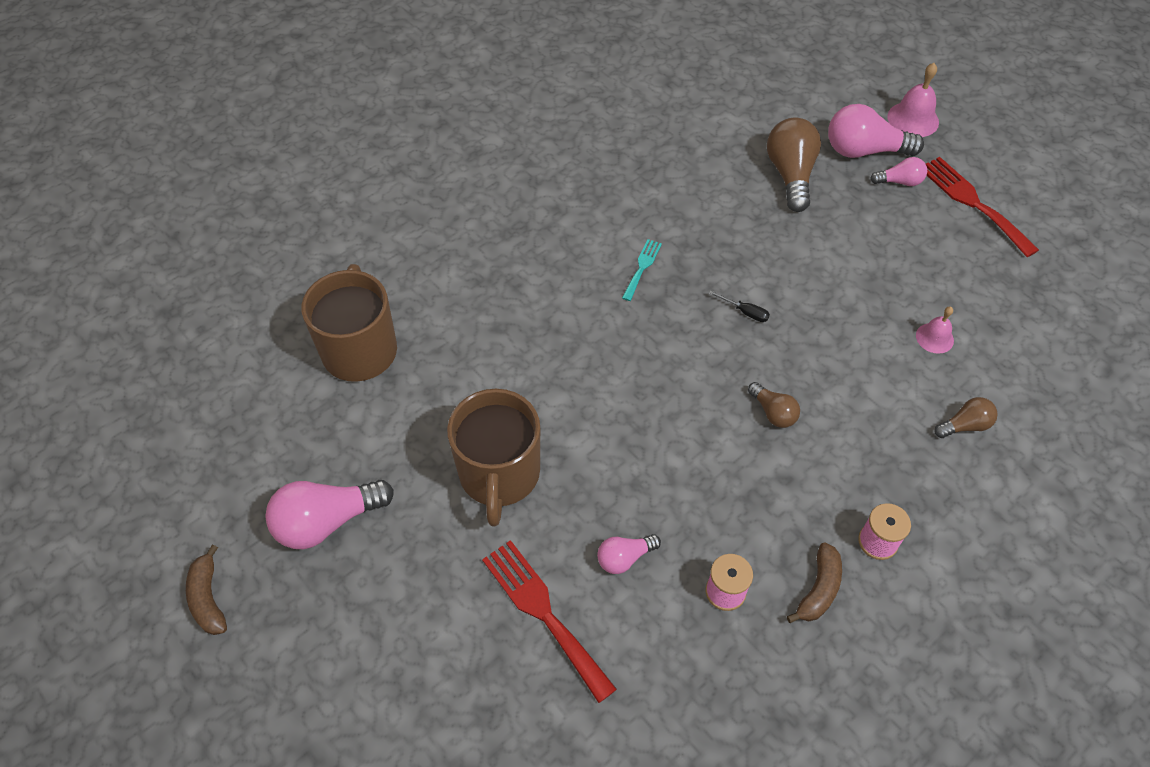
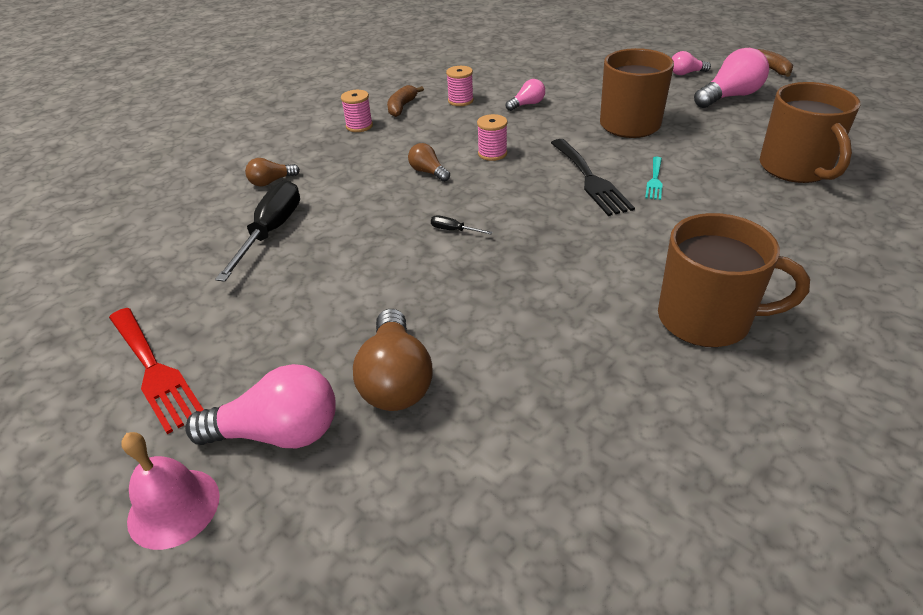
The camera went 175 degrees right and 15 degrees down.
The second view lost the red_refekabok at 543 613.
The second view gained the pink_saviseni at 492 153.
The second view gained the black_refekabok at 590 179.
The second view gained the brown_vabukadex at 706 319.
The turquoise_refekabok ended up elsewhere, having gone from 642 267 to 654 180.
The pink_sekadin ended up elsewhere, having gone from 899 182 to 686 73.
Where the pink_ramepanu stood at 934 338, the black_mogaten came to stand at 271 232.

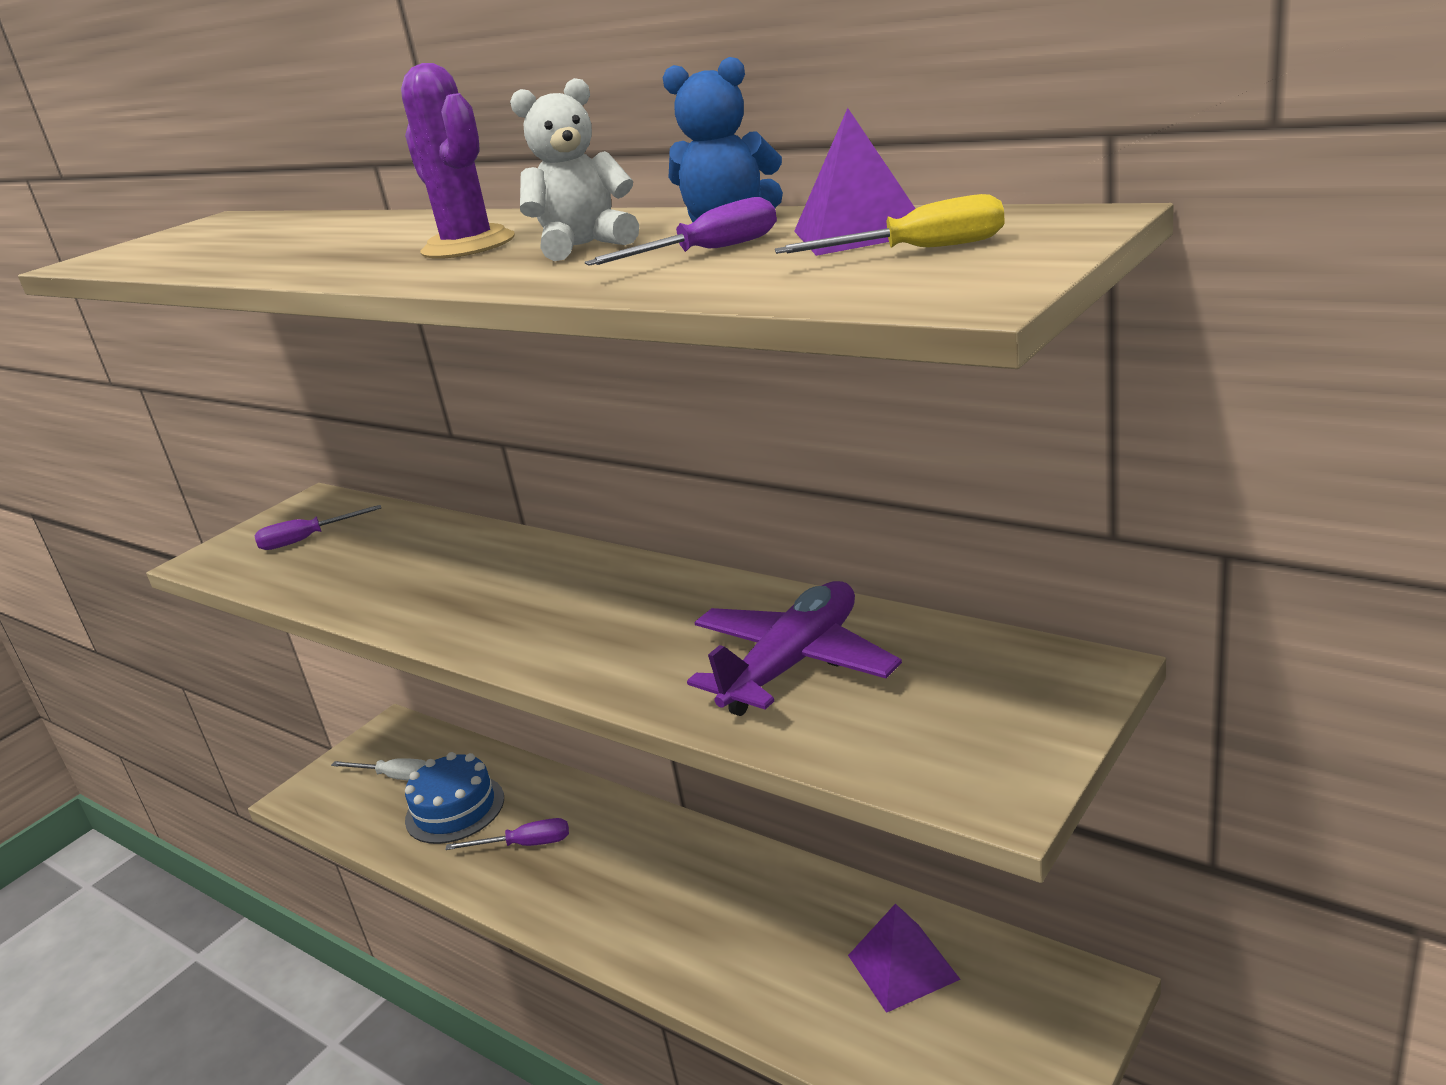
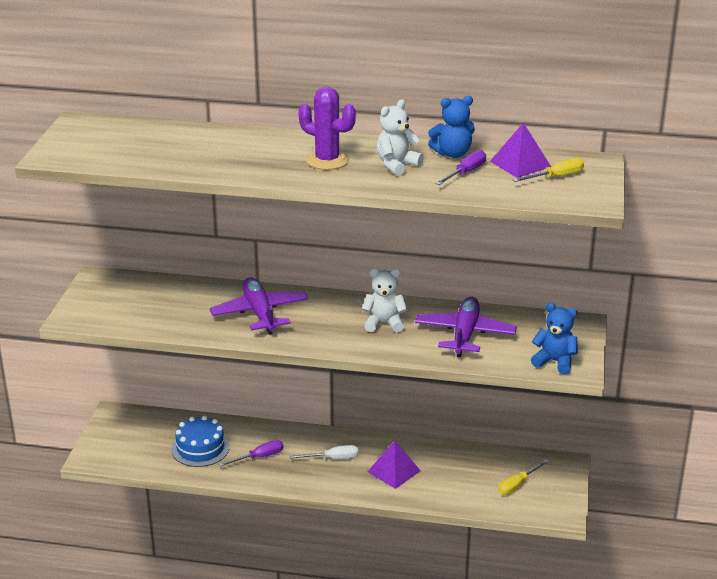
The camera went 30 degrees left and 5 degrees up.
The second view lost the purple_mogaten at 307 539.
The second view gained the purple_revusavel at 260 313.
The second view gained the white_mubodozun at 384 323.
The second view gained the yellow_mogaten at 517 484.
The second view gained the blue_mubodozun at 554 361.
The white_mogaten ended up elsewhere, having gone from 394 777 to 333 458.
The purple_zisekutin ended up elsewhere, having gone from 903 967 to 394 471.

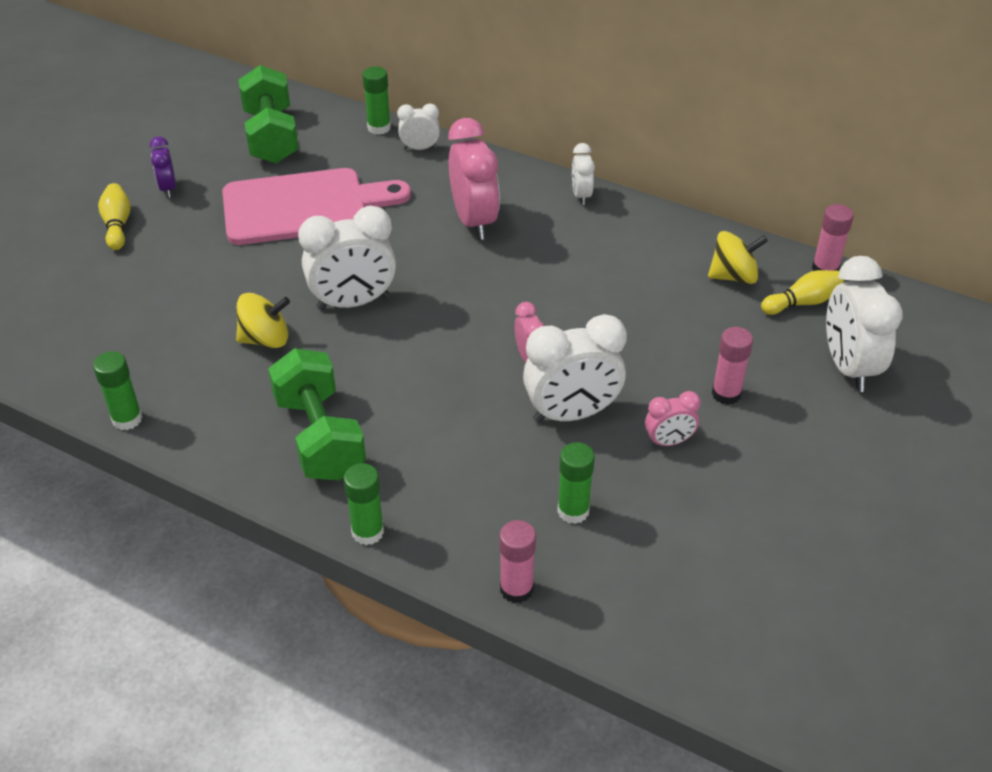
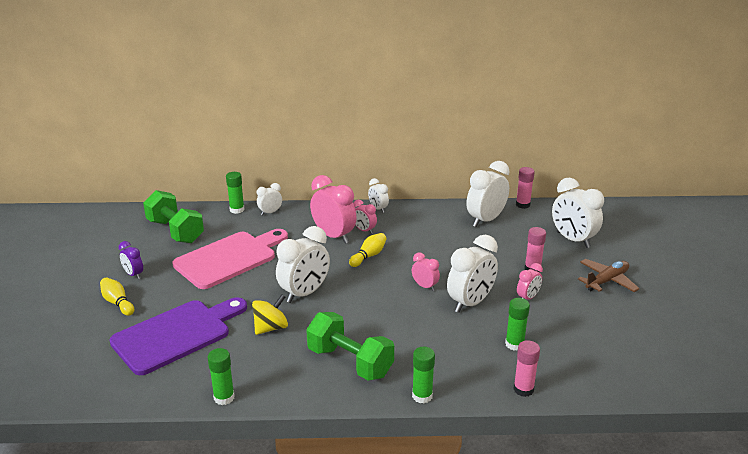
The camera went 30 degrees left and 15 degrees down.
The second view gained the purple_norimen at 176 334.
The second view gained the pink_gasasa at 364 230.
The second view gained the brown_revusavel at 607 281.
The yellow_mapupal ended up elsewhere, having gone from 802 302 to 369 256.
Where the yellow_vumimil stood at 733 276, the white_gasasa came to stand at 485 220.

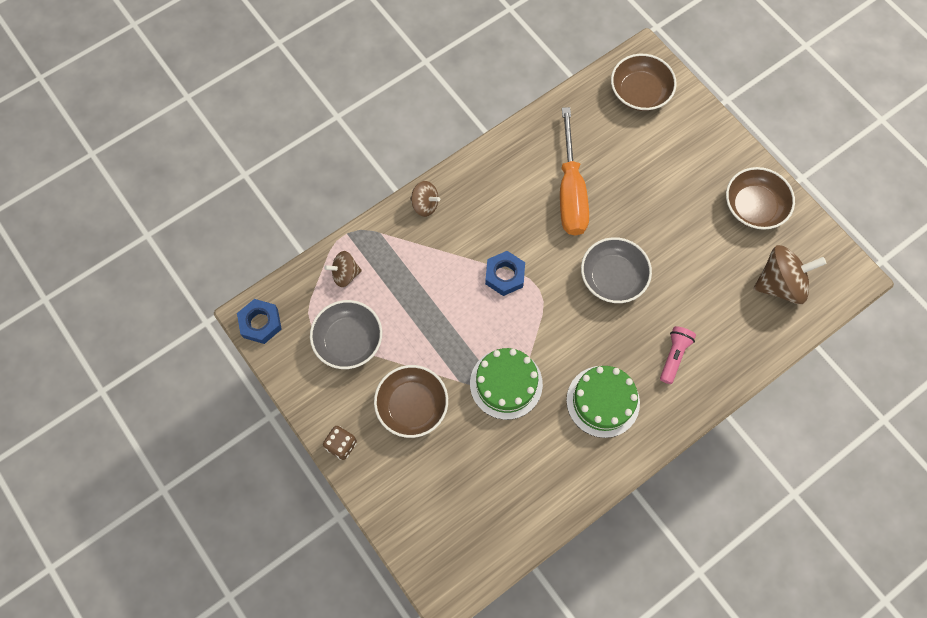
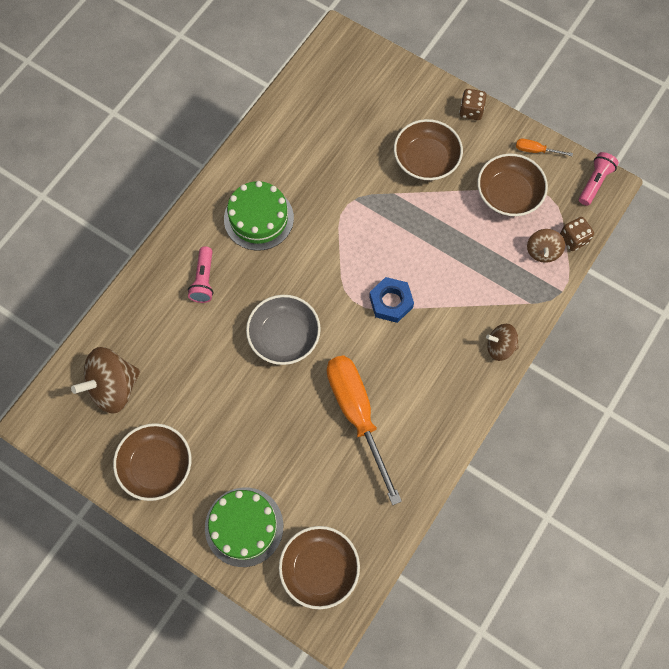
The camera went 160 degrees right and 0 degrees up.
The second view gained the orange_mogaten at 535 150.
The second view gained the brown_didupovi at 573 239.
The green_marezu ended up elsewhere, having gone from 506 383 to 244 526.
Where the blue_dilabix stood at 260 323, the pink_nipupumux came to stand at 594 182.
What was the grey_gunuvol at 348 340 turned into the brown_gunuvol at 508 194.
The brown_vumimil at 345 274 ended up facing another way, 135 degrees clockwise from before.

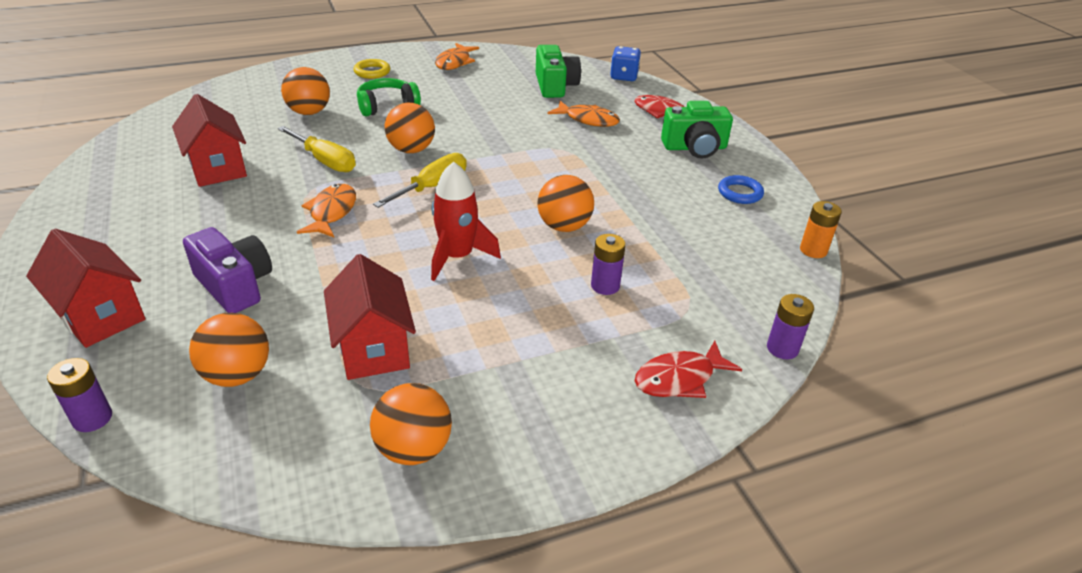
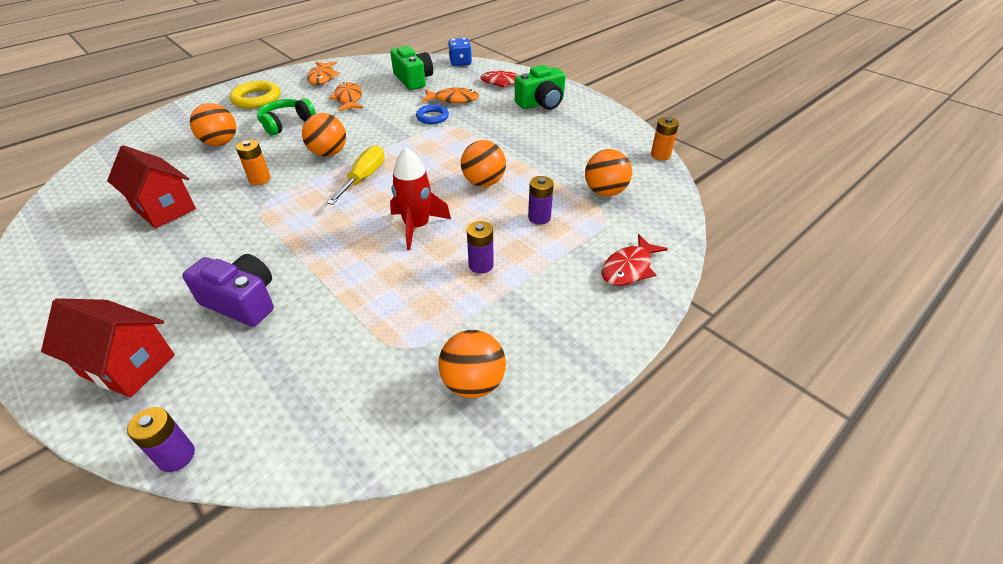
The camera went 20 degrees left and 5 degrees up.
The second view lost the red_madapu at 374 348.
The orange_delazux ended up elsewhere, having gone from 237 375 to 605 192.
The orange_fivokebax ended up elsewhere, having gone from 331 212 to 348 99.
The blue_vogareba ended up elsewhere, having gone from 740 193 to 432 117.
The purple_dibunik ended up elsewhere, having gone from 782 348 to 481 265.
Where the yellow_mogaten stood at 325 161, the orange_dibunik came to stand at 260 179.
The size of the yellow_vogareba at 372 72 changed by a factor of 1.55.

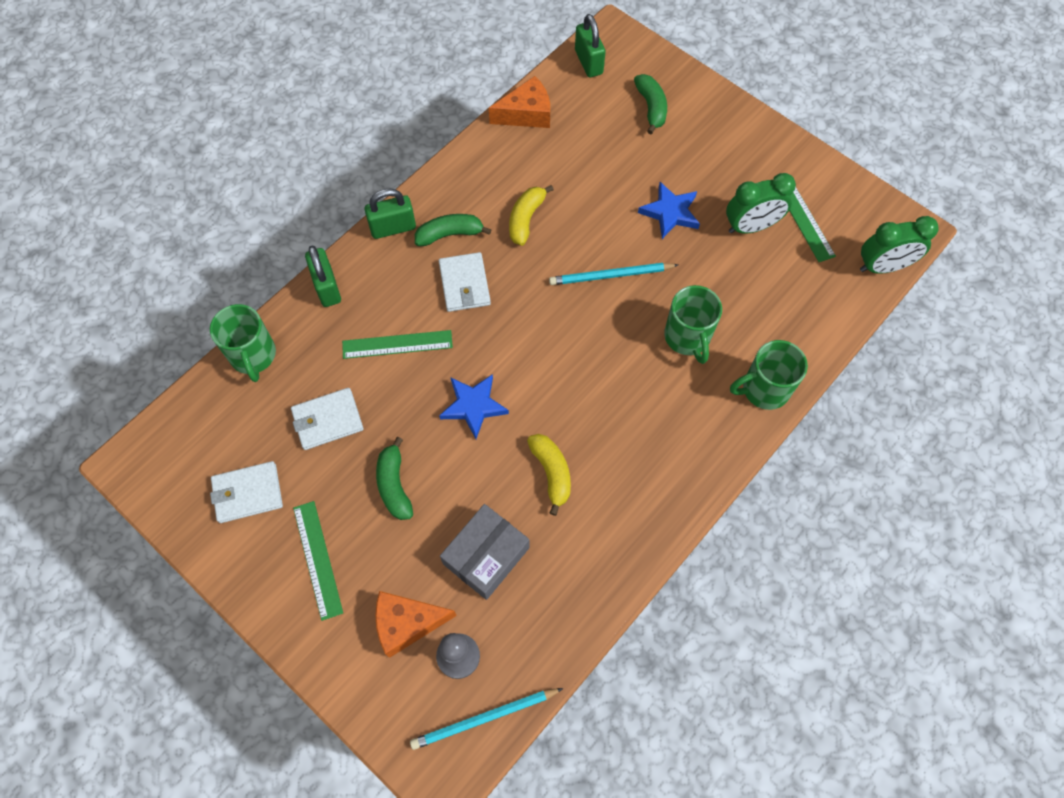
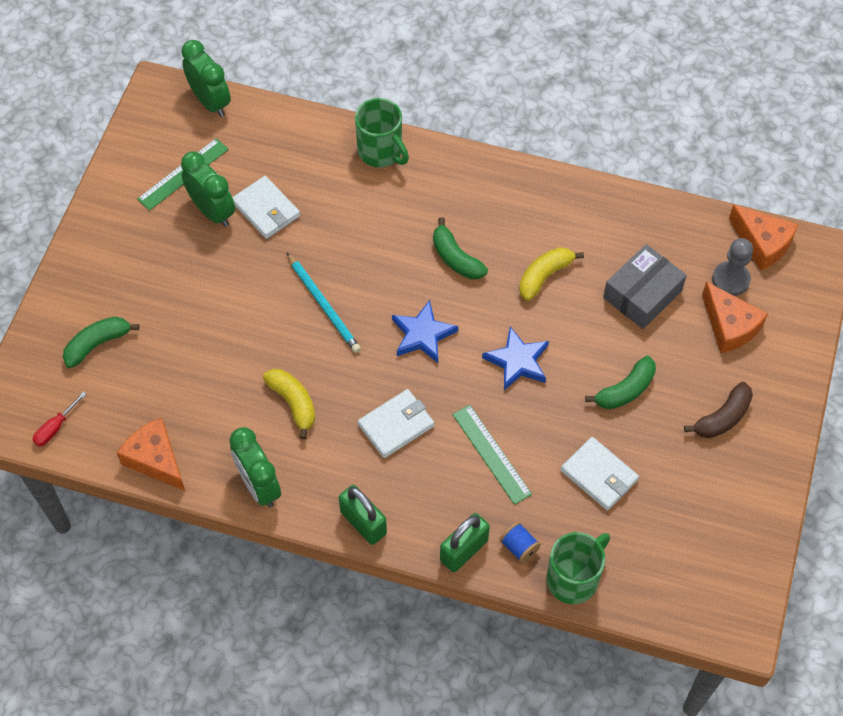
The camera went 115 degrees left and 5 degrees down.
The second view lost the green_vabukadex at 687 337.
The second view gained the green_gasasa at 259 486.
The second view gained the blue_saviseni at 519 547.
The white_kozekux ended up elsewhere, having gone from 248 493 to 266 209.
The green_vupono ended up elsewhere, having gone from 450 234 to 456 258.
The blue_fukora ended up elsewhere, having gone from 670 212 to 422 335.
Where the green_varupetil stood at 318 559, the brown_vupono came to stand at 722 417.
Where the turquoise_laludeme stood at 484 718, the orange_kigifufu came to stand at 762 243.
Where the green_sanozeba stood at 588 62, the red_mogaten came to stand at 55 427.
The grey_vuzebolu at 486 555 ended up facing another way, 60 degrees counterclockwise from before.
The yellow_vupono at 526 219 ended up facing another way, 120 degrees counterclockwise from before.

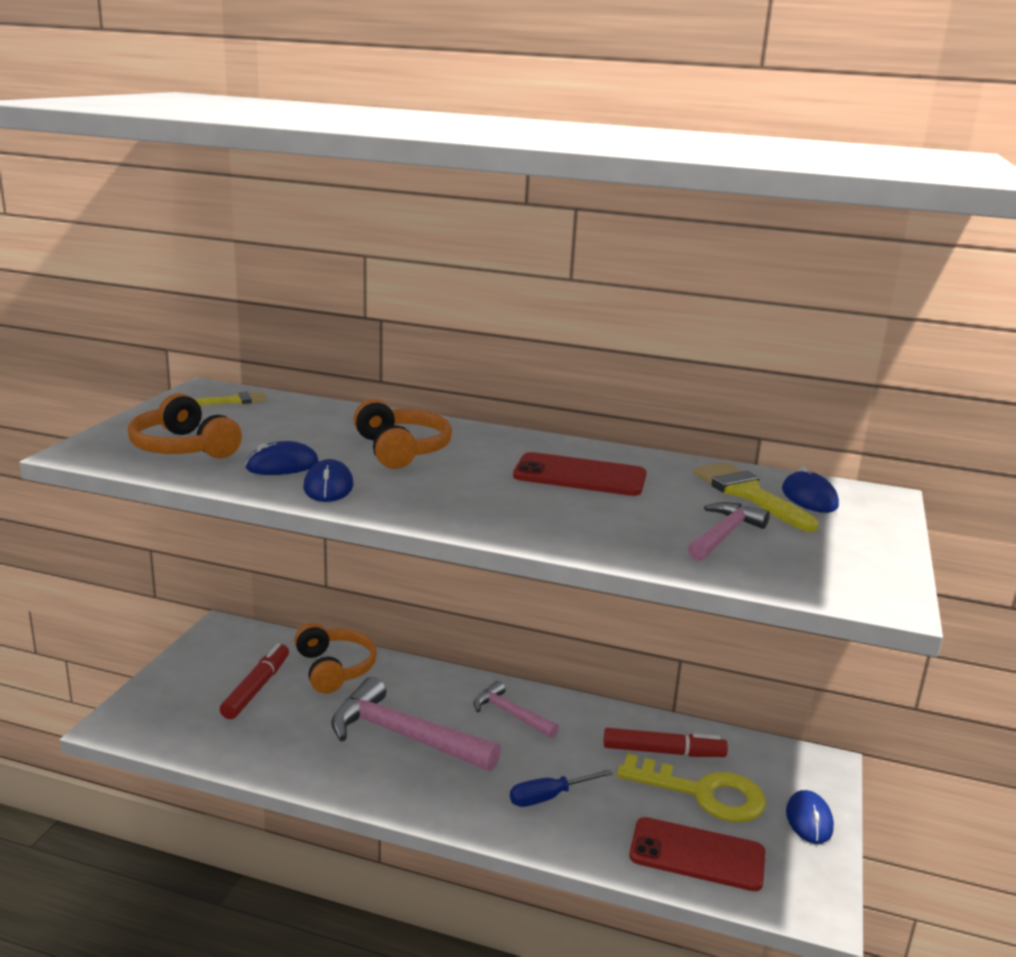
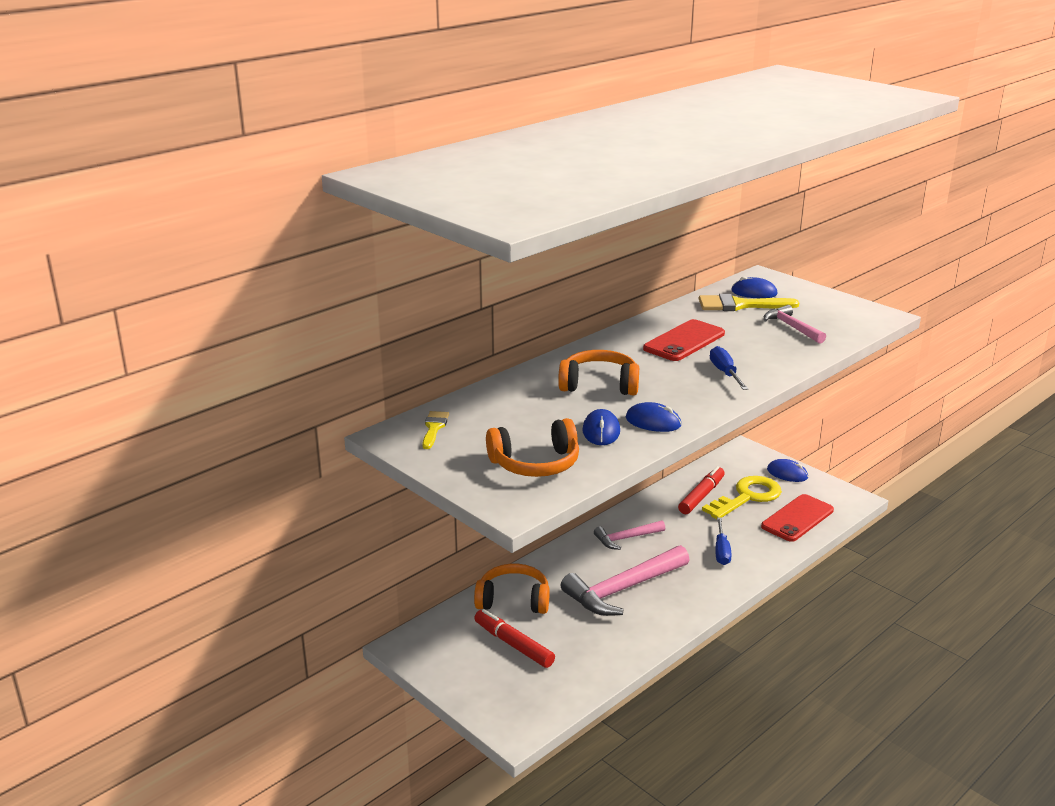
The camera went 60 degrees left and 5 degrees up.
The second view gained the blue_mogaten at 725 373.

